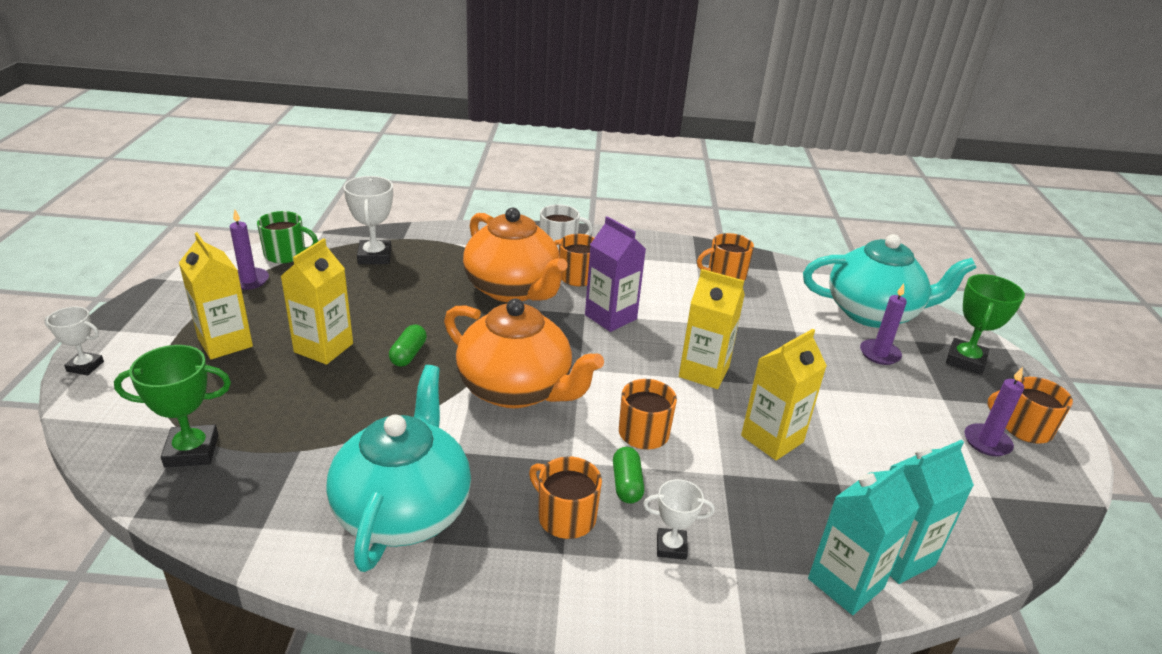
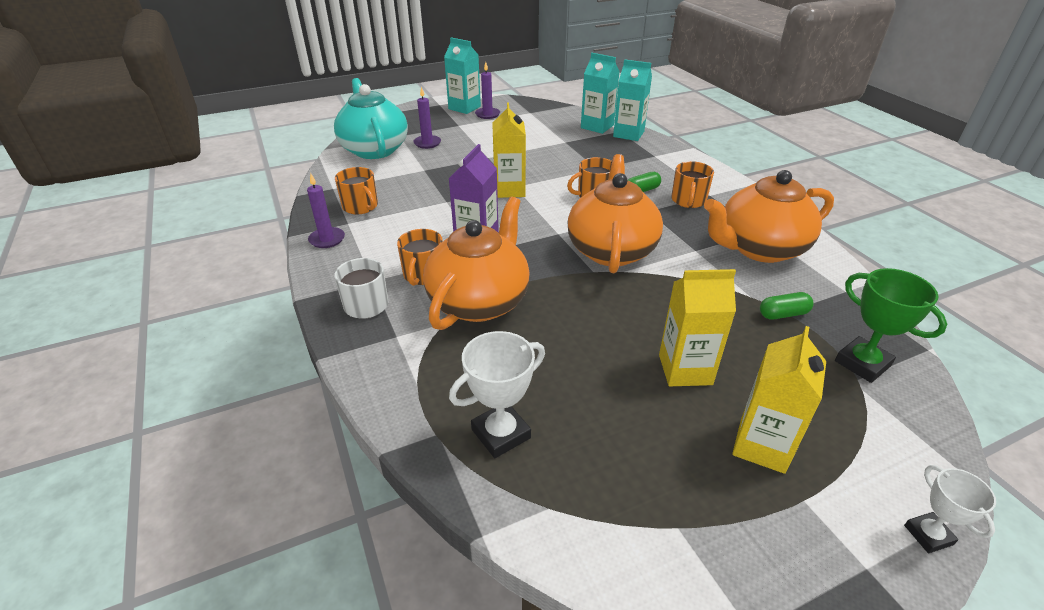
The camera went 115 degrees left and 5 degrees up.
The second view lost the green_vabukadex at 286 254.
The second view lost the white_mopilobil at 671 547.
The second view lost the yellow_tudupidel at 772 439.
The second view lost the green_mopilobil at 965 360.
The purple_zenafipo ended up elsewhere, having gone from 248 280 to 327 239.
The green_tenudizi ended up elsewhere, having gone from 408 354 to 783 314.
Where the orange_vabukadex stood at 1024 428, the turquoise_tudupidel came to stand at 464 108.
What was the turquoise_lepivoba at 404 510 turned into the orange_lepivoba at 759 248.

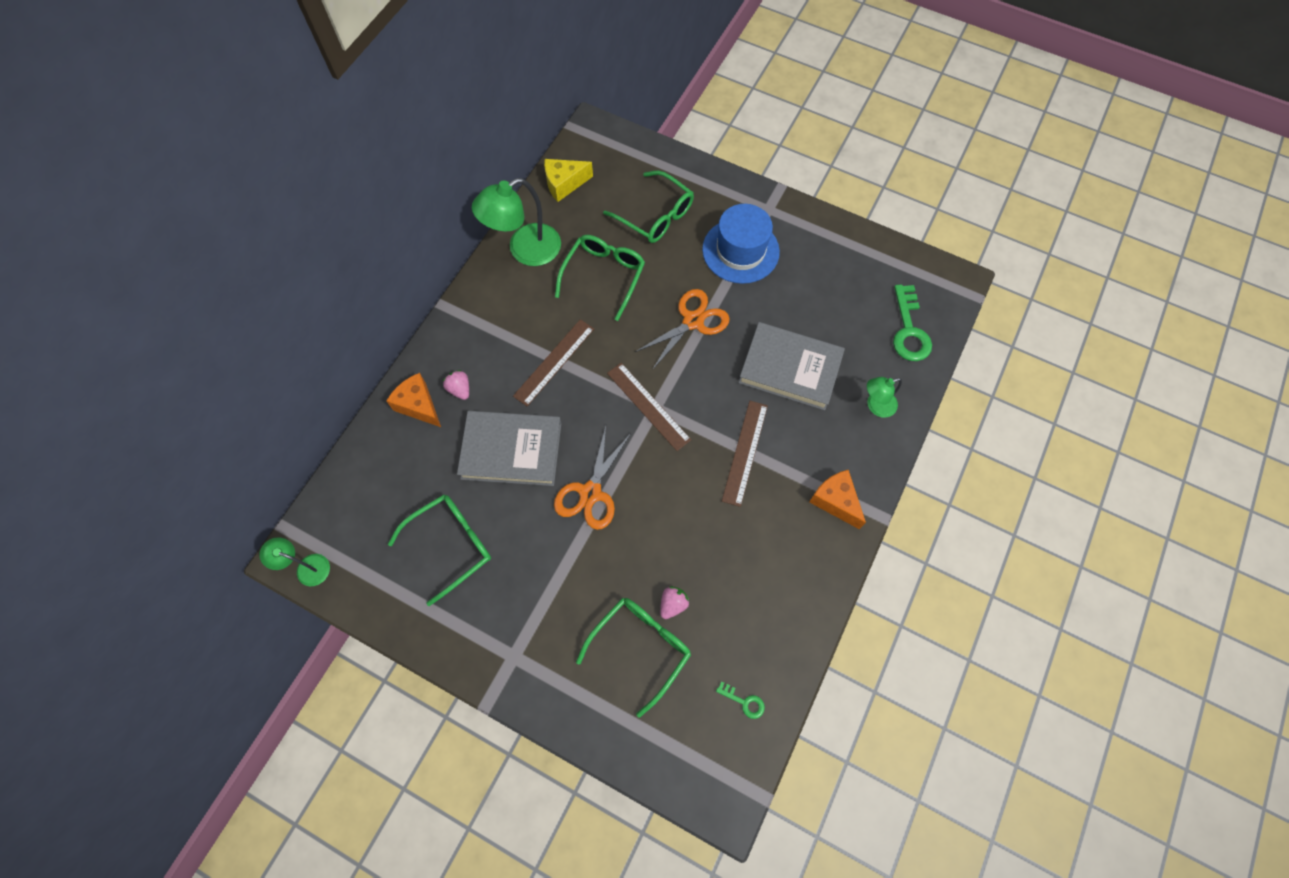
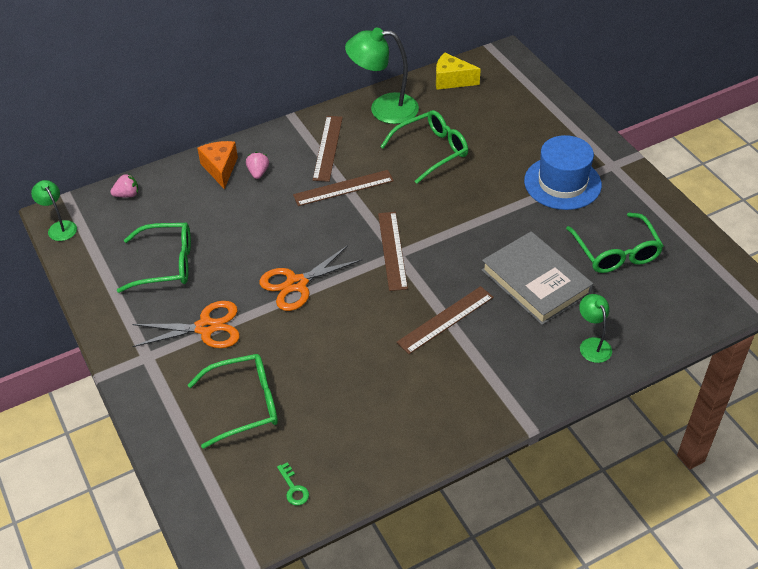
The camera went 35 degrees right and 20 degrees down.
The second view lost the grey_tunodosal at 511 451.
The second view lost the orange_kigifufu at 835 501.
The second view lost the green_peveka at 909 330.
The second view gained the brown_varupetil at 328 148.
The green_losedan ended up elsewhere, having gone from 655 215 to 616 252.
The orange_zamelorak ended up elsewhere, having gone from 693 321 to 205 328.
The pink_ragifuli ended up elsewhere, having gone from 673 604 to 127 195.
The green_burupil at 876 406 ended up facing another way, 60 degrees clockwise from before.

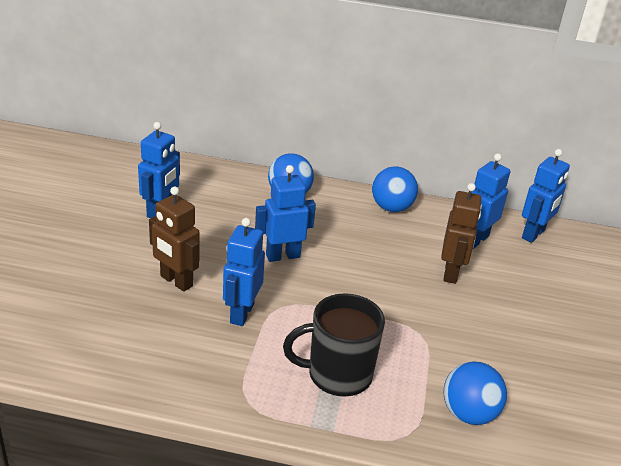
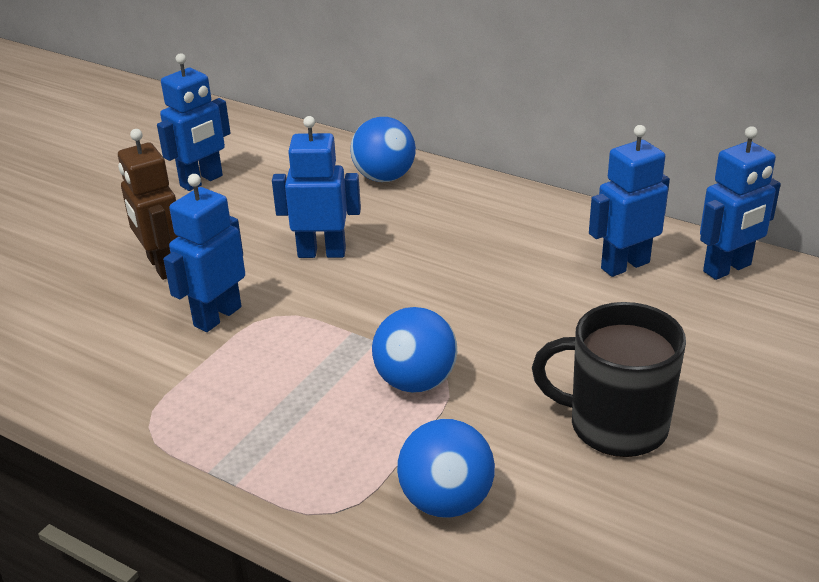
The camera went 25 degrees right and 0 degrees up.
The second view lost the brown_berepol at 451 273.
The black_vabukadex ended up elsewhere, having gone from 338 374 to 615 425.
The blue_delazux ended up elsewhere, having gone from 391 208 to 415 381.

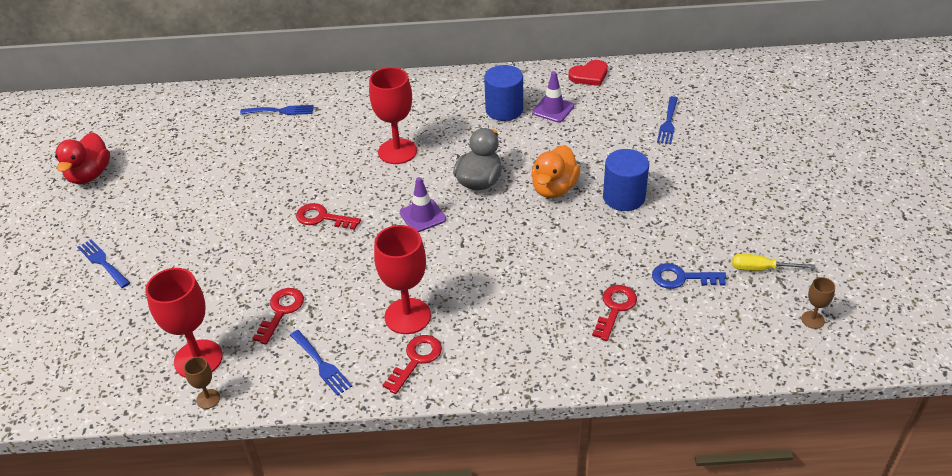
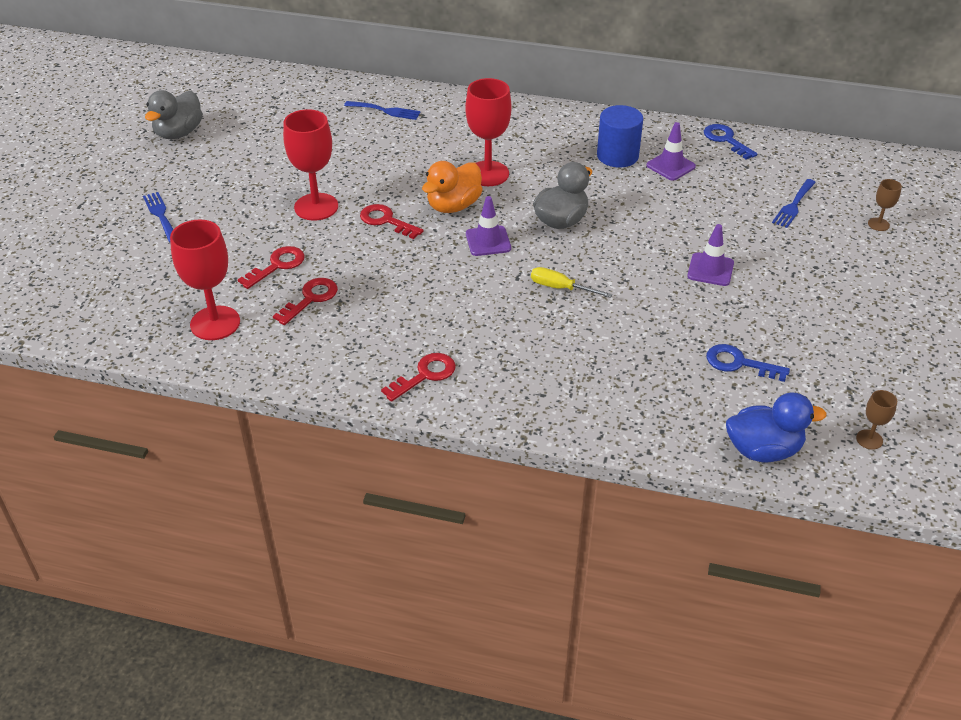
The camera went 15 degrees right and 0 degrees up.
The second view lost the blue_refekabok at 321 364.
The second view gained the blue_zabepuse at 763 450.
The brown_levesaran ended up elsewhere, having gone from 208 399 to 878 224.
The red_levesaran ended up elsewhere, having gone from 407 316 to 316 207.
The orange_zabepuse ended up elsewhere, having gone from 554 188 to 453 206.
The red_peveka ended up elsewhere, having gone from 615 308 to 277 265.
The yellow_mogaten ended up elsewhere, having gone from 761 269 to 560 288.
Where the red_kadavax stood at 589 75, the blue_peveka came to stand at 726 140.
Where the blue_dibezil stood at 624 197, the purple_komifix came to stand at 710 269.
What was the red_zabepuse at 89 175 turned into the grey_zabepuse at 179 133.

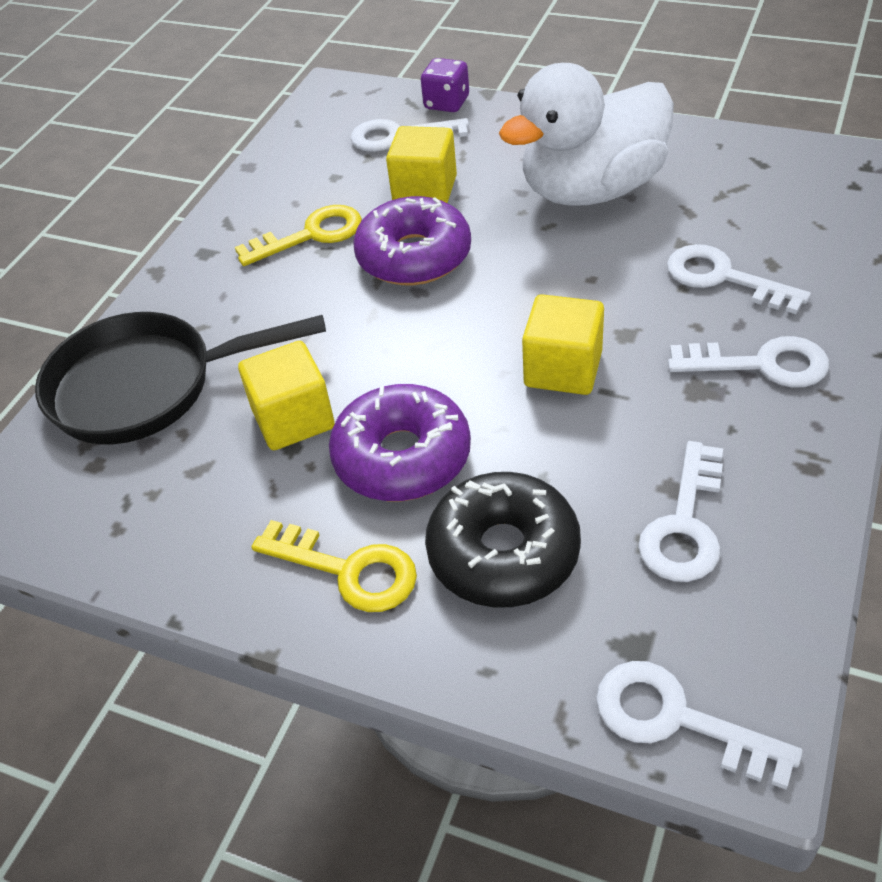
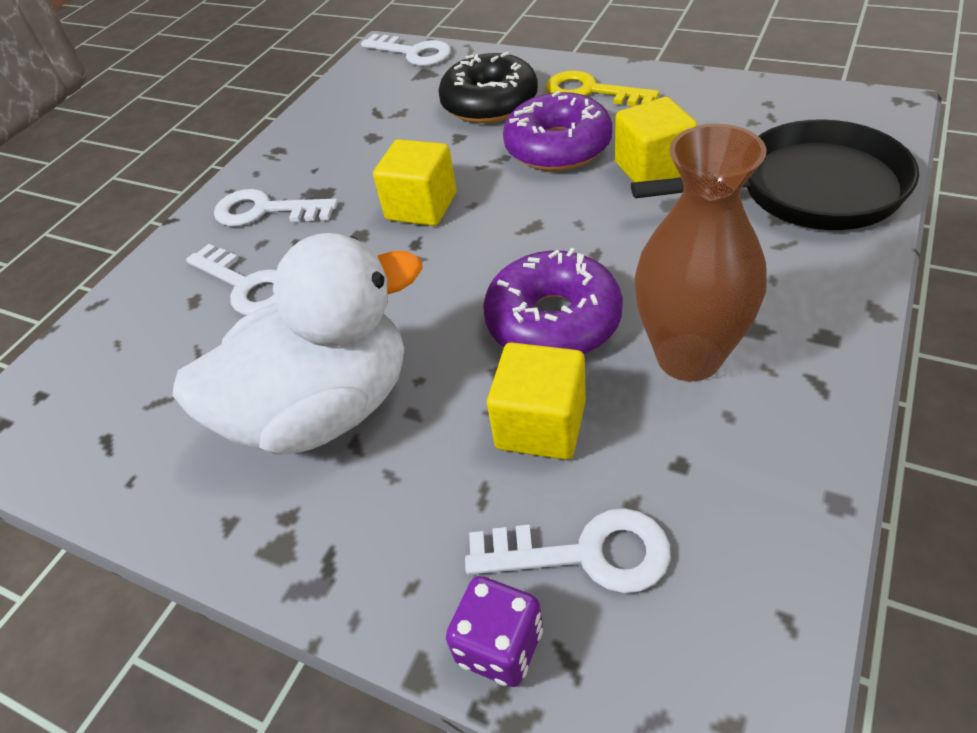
The camera went 175 degrees left and 0 degrees up.
The second view lost the white_peveka at 685 524.
Where the yellow_peveka stood at 311 235, the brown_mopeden came to stand at 688 357.

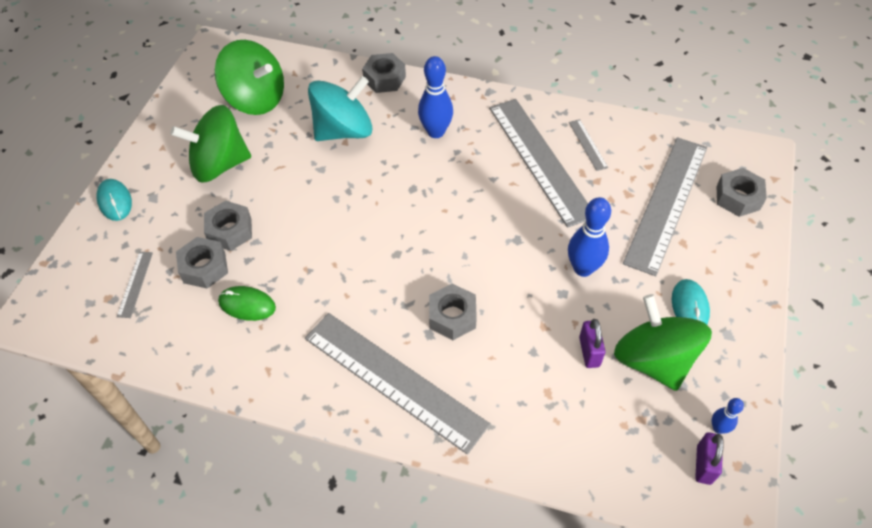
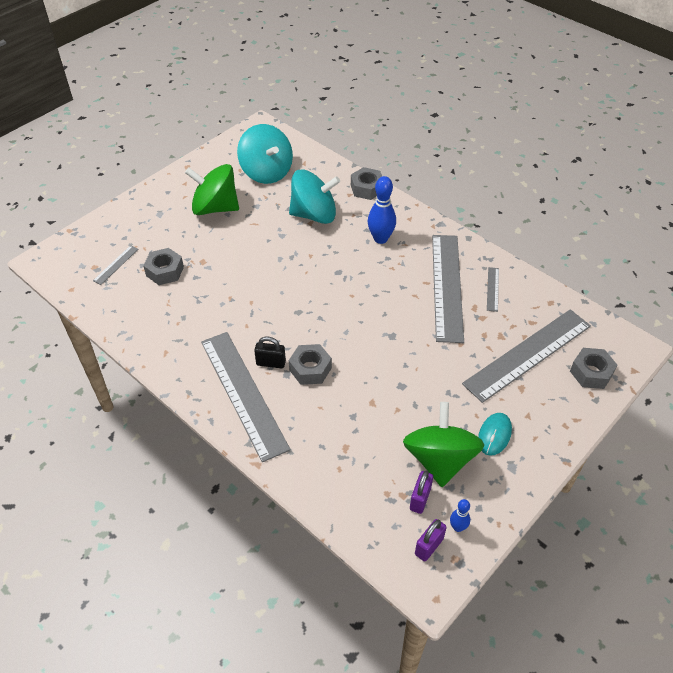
The camera went 25 degrees right and 5 degrees down.
The second view lost the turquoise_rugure at 115 201.
The second view lost the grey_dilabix at 230 231.
The second view lost the green_rugure at 247 305.
The second view lost the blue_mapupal at 583 268.
The second view gained the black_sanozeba at 271 363.
The purple_sanozeba ended up elsewhere, having gone from 589 352 to 420 499.
What was the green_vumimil at 256 99 turned into the turquoise_vumimil at 266 172.

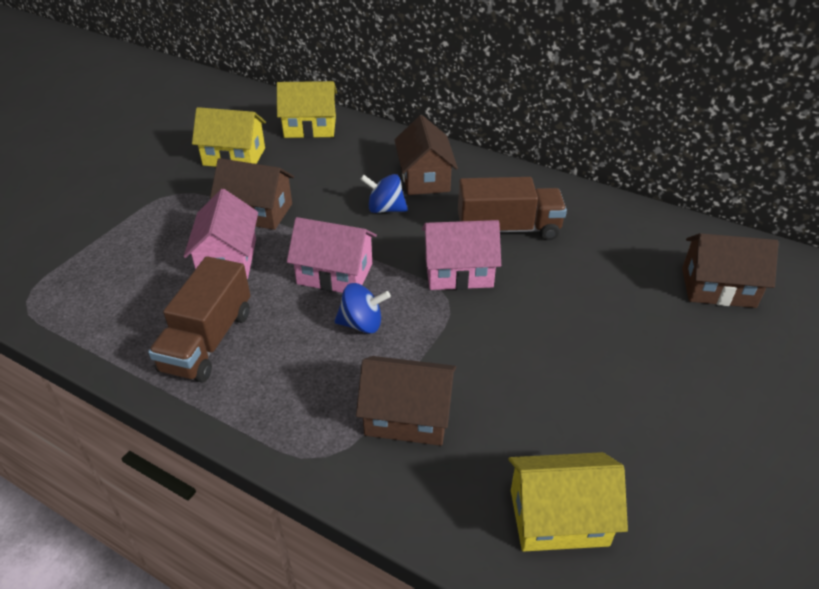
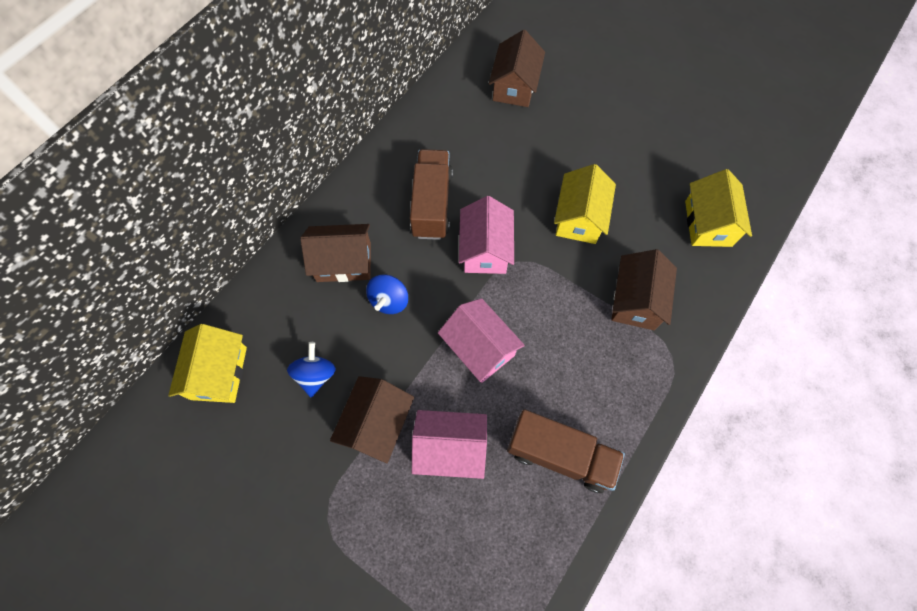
The camera went 85 degrees left and 25 degrees up.
The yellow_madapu ended up elsewhere, having gone from 234 156 to 579 218.
The blue_vumimil ended up elsewhere, having gone from 362 324 to 316 375.
The pink_madapu at 335 274 ended up facing another way, 60 degrees counterclockwise from before.

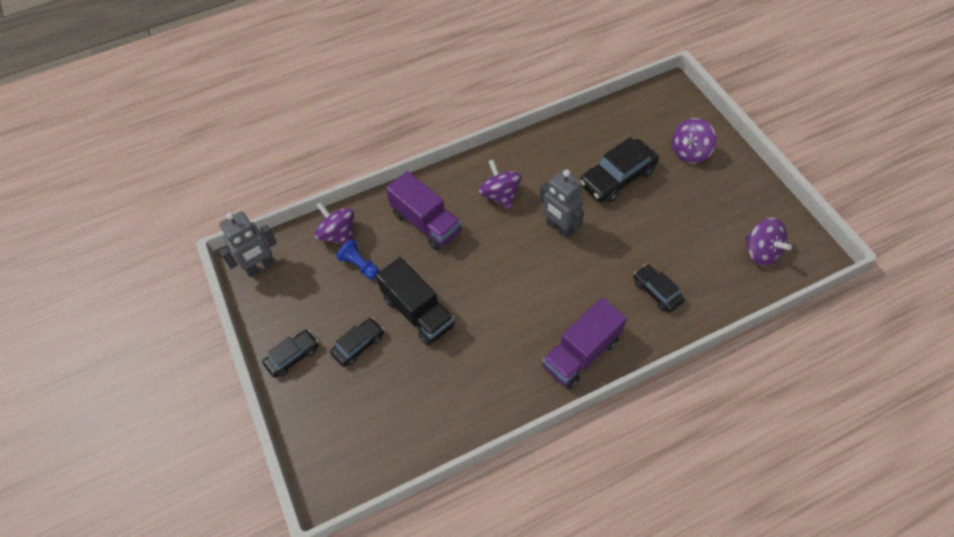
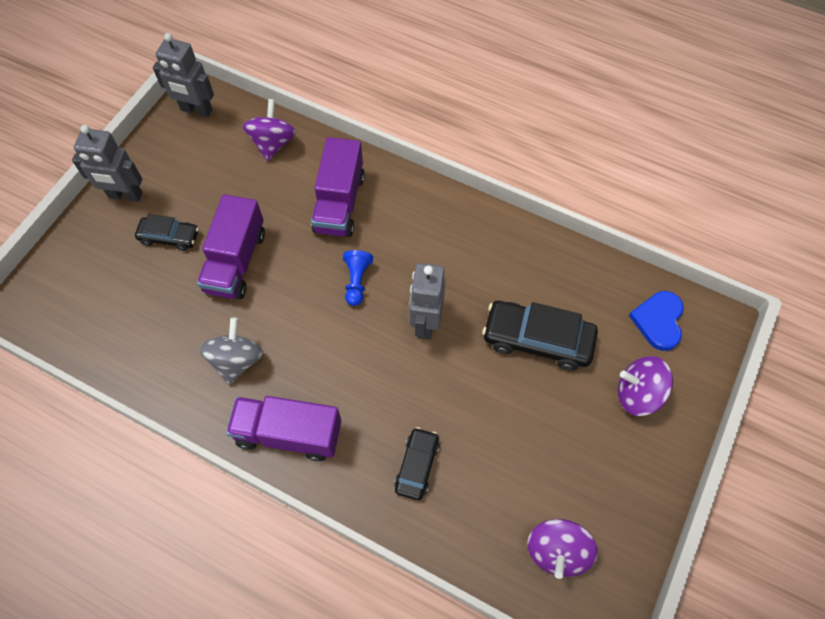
The camera went 50 degrees right and 5 degrees up.
The second view lost the purple_vumimil at 500 195.
The second view gained the grey_vumimil at 236 360.
The second view gained the blue_kadavax at 658 321.
The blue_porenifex ended up elsewhere, having gone from 360 265 to 357 281.
Where the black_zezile stood at 293 356, the grey_berepol came to stand at 125 195.
What was the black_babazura at 418 312 turned into the purple_babazura at 236 261.

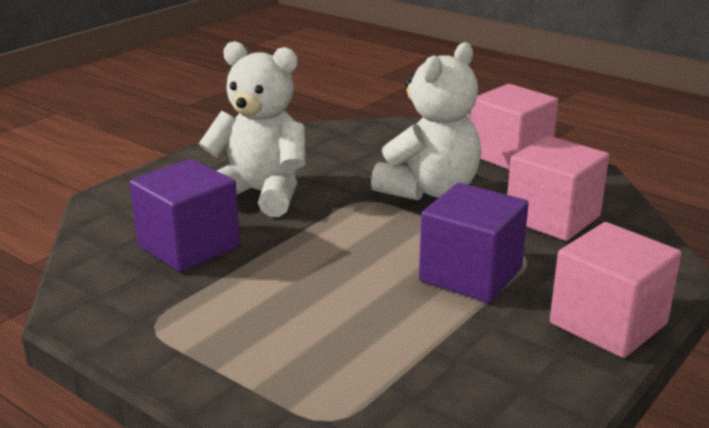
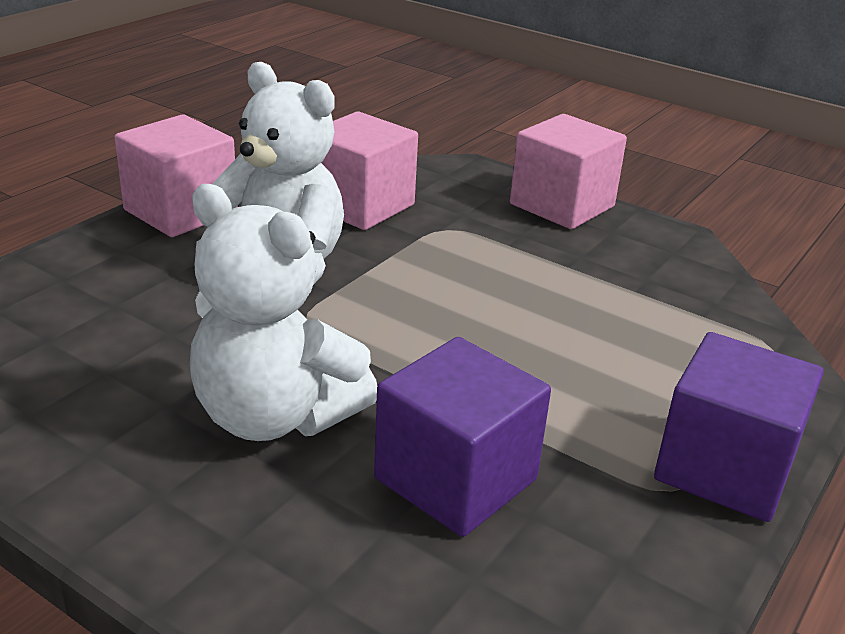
The camera went 95 degrees left and 5 degrees up.
The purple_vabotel ended up elsewhere, having gone from 470 275 to 724 468.
The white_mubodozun at 260 194 ended up facing another way, 75 degrees counterclockwise from before.

